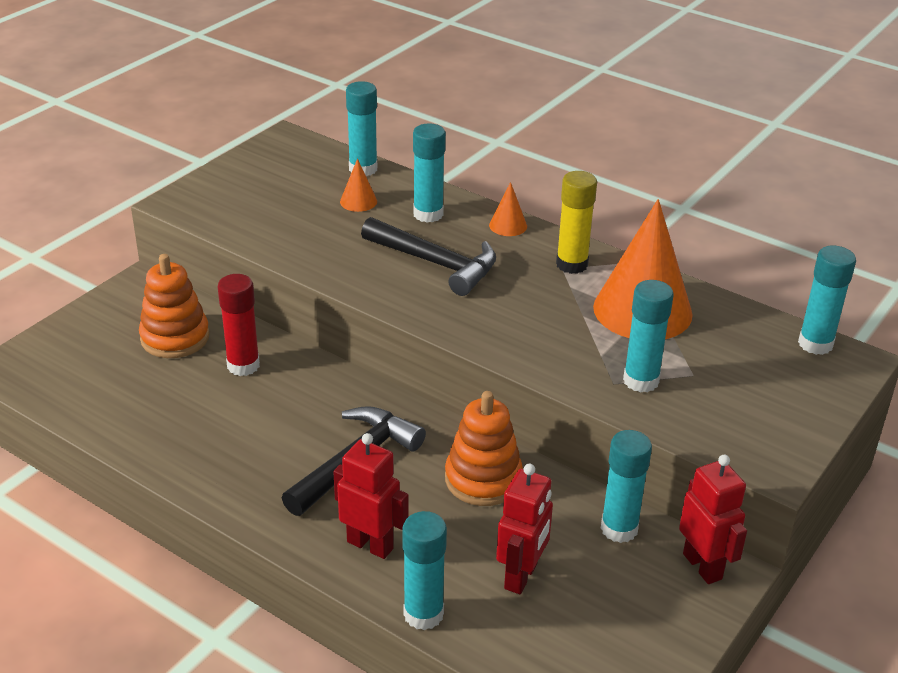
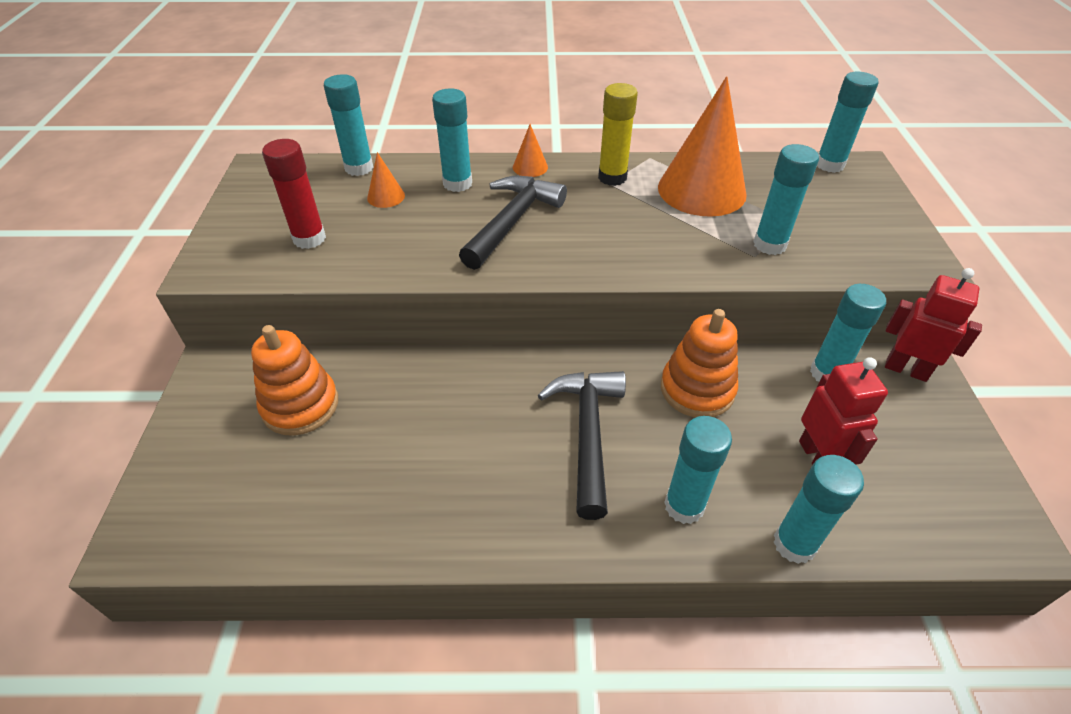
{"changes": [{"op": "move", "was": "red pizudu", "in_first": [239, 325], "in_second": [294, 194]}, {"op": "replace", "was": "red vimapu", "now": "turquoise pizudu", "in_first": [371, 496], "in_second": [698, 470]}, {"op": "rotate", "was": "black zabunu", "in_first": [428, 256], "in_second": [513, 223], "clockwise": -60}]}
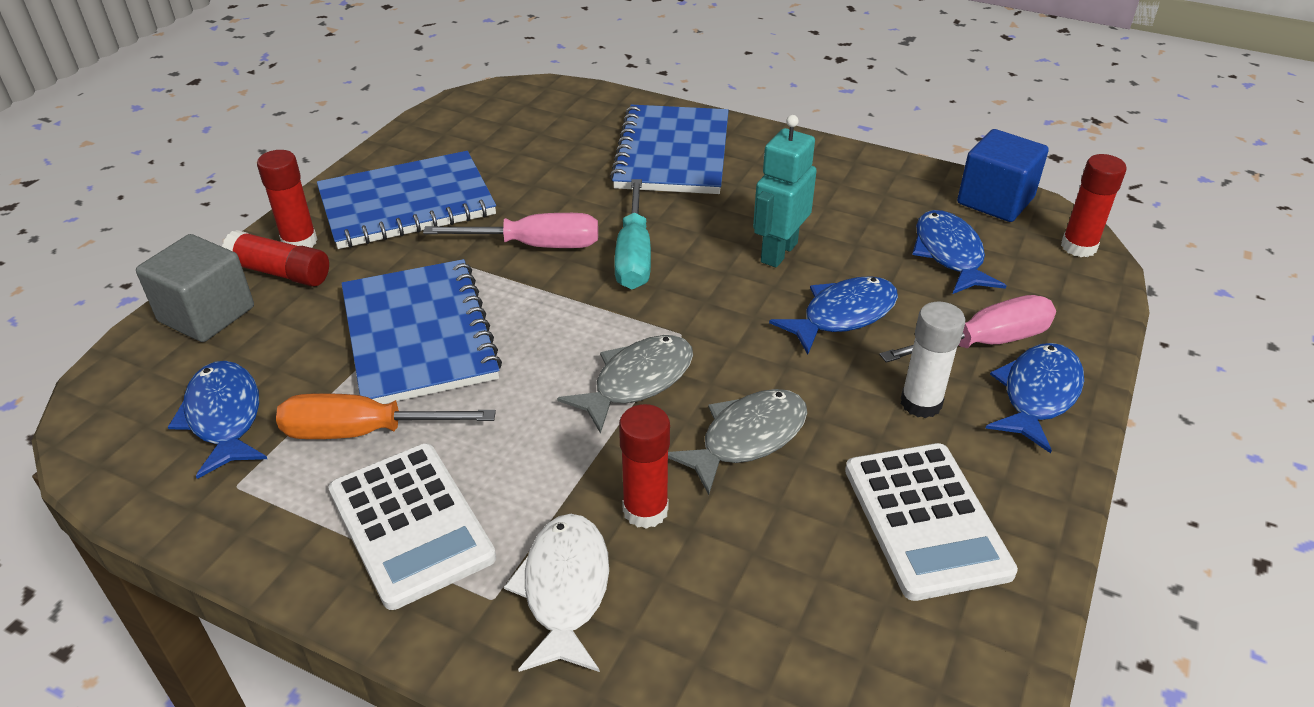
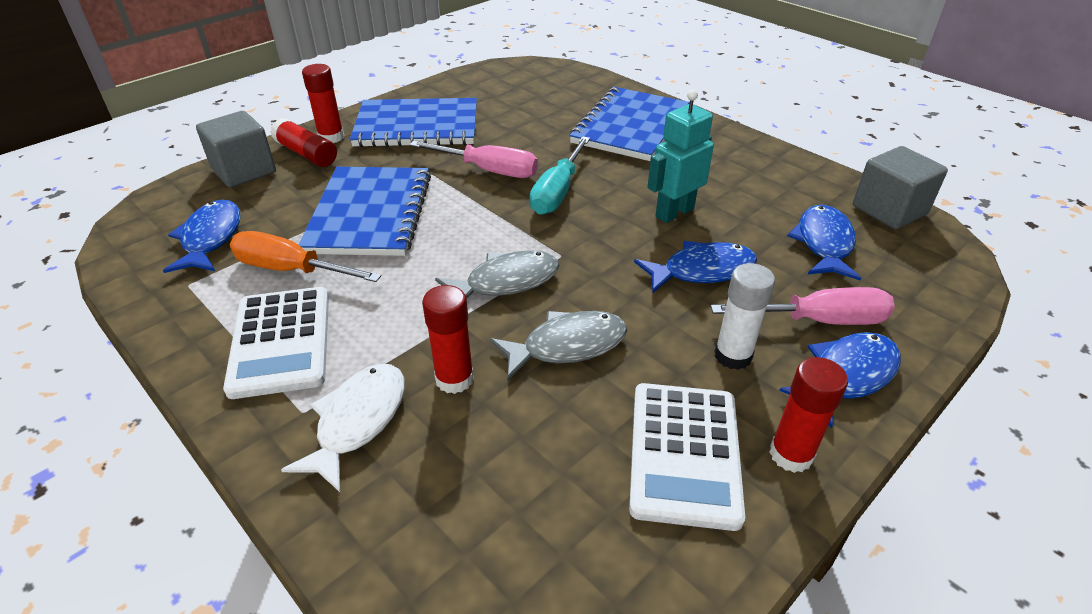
{"changes": [{"op": "recolor", "was": "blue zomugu", "now": "grey zomugu", "in_first": [1003, 175], "in_second": [900, 187]}, {"op": "move", "was": "red pizudu", "in_first": [1094, 205], "in_second": [808, 415]}]}
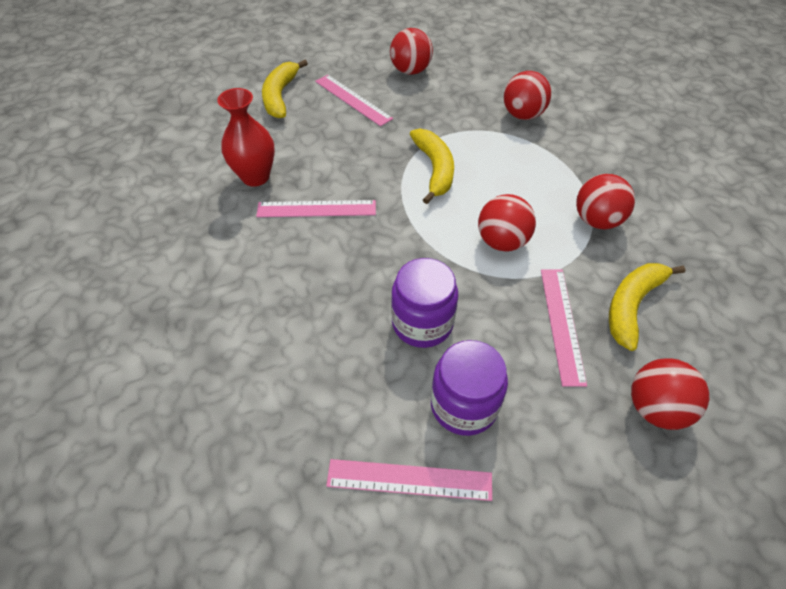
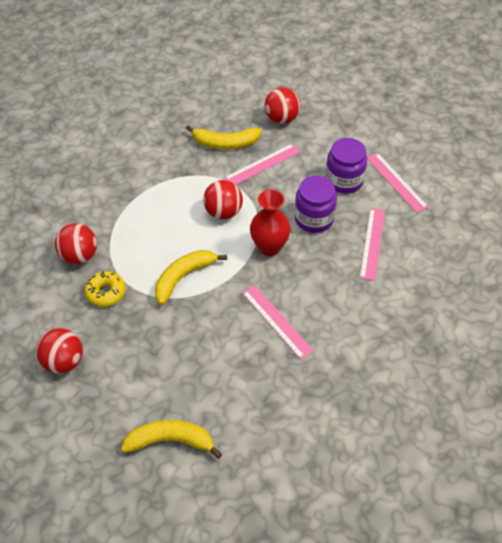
{"changes": [{"op": "move", "was": "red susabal", "in_first": [246, 137], "in_second": [270, 223]}, {"op": "rotate", "was": "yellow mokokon", "in_first": [285, 89], "in_second": [171, 439], "clockwise": -150}, {"op": "move", "was": "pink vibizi", "in_first": [354, 100], "in_second": [372, 244]}, {"op": "delete", "was": "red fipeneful", "in_first": [605, 201]}, {"op": "insert", "now": "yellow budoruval", "in_second": [105, 289]}]}
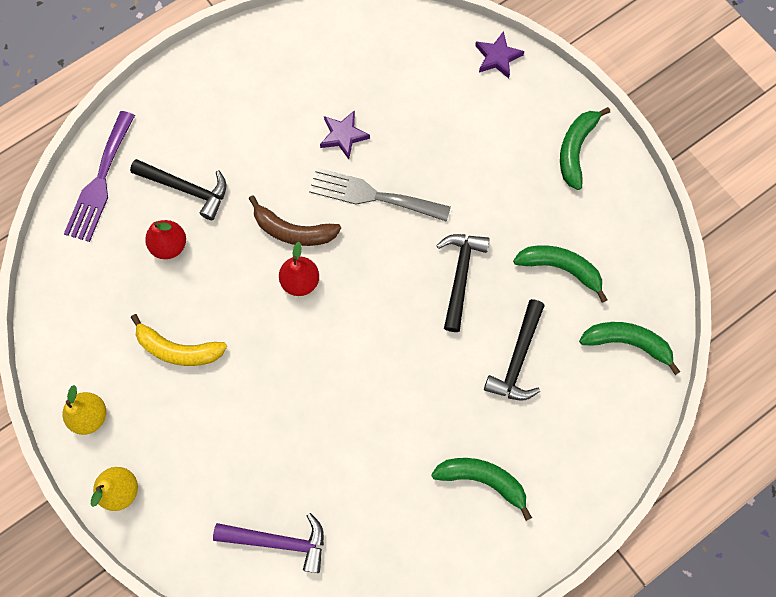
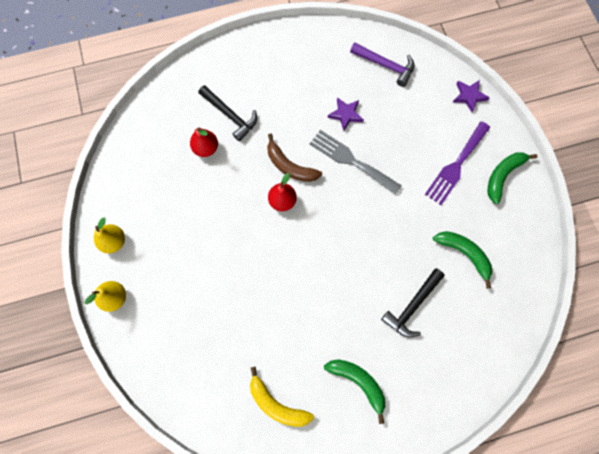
{"changes": [{"op": "move", "was": "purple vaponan", "in_first": [99, 176], "in_second": [457, 163]}, {"op": "move", "was": "yellow mokokon", "in_first": [179, 340], "in_second": [282, 397]}, {"op": "move", "was": "purple zabunu", "in_first": [268, 543], "in_second": [382, 64]}, {"op": "delete", "was": "black zabunu", "in_first": [463, 283]}, {"op": "delete", "was": "green mokokon", "in_first": [629, 348]}]}
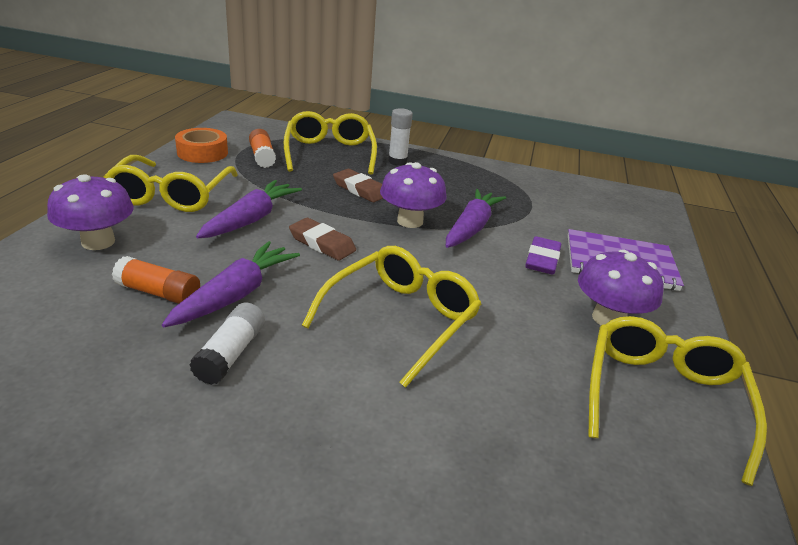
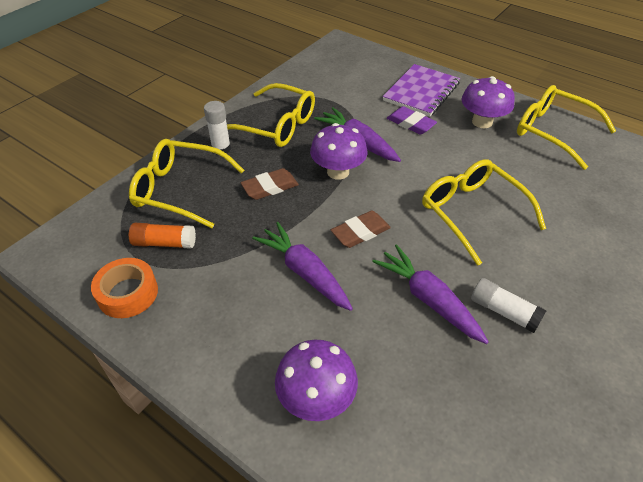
{"changes": [{"op": "move", "was": "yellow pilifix", "in_first": [170, 183], "in_second": [271, 115]}, {"op": "delete", "was": "orange pizudu", "in_first": [156, 280]}]}
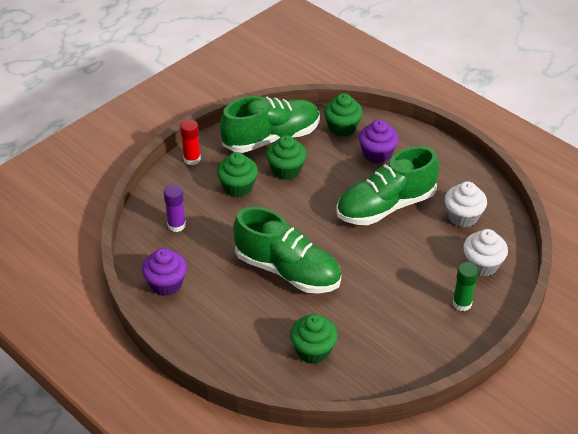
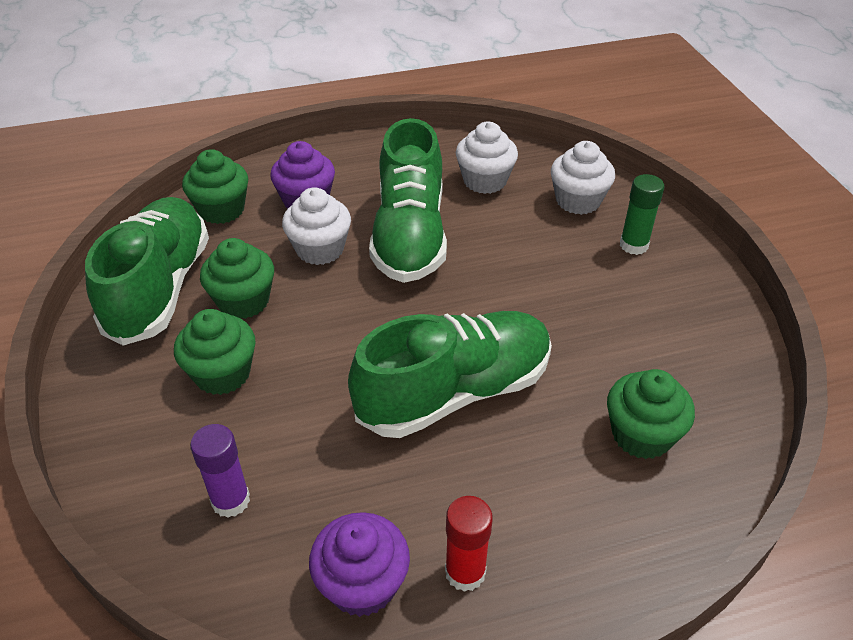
{"changes": [{"op": "move", "was": "red pizudu", "in_first": [190, 142], "in_second": [469, 544]}, {"op": "insert", "now": "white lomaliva", "in_second": [316, 226]}]}
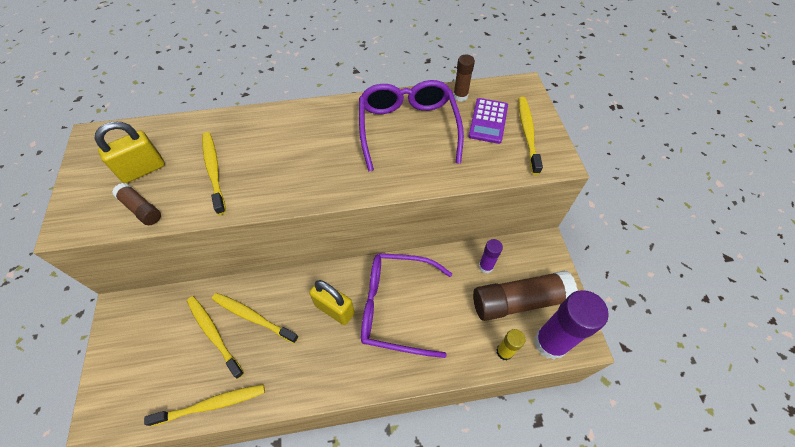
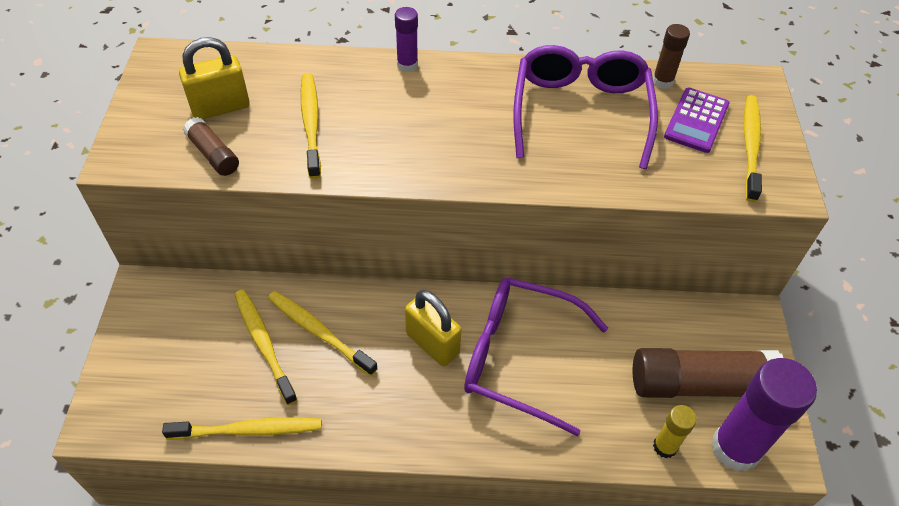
{"changes": [{"op": "move", "was": "purple pizudu", "in_first": [491, 256], "in_second": [406, 39]}]}
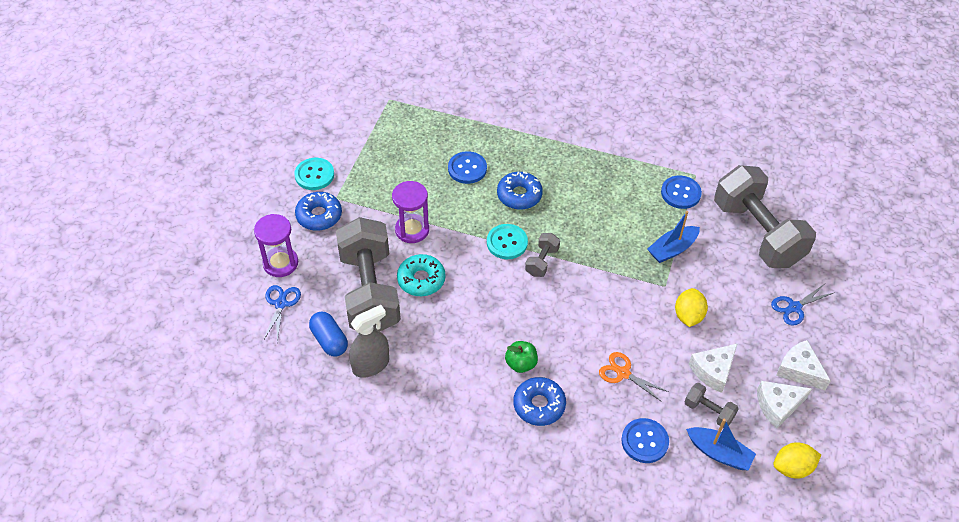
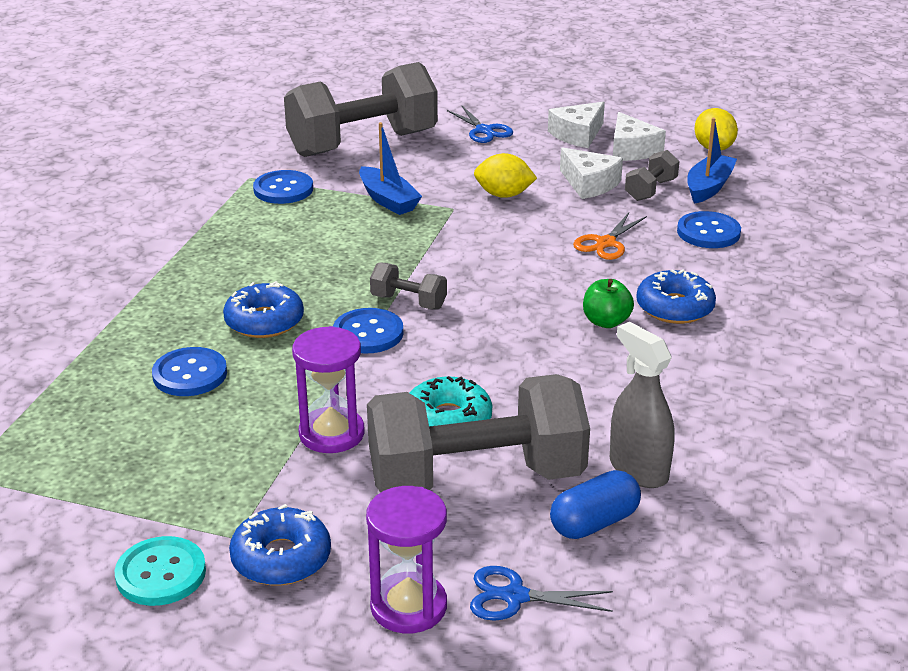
{"changes": [{"op": "recolor", "was": "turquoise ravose", "now": "blue ravose", "in_first": [507, 241], "in_second": [368, 330]}]}
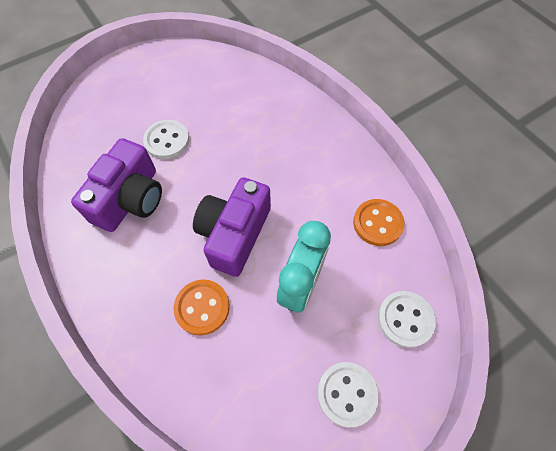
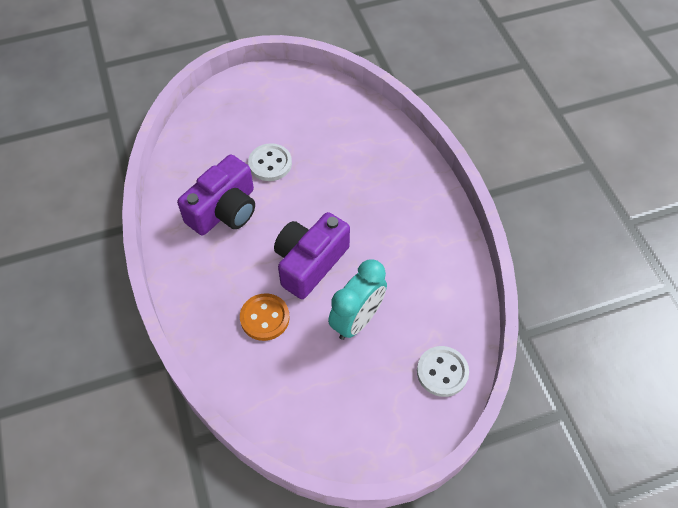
{"changes": [{"op": "delete", "was": "white ravose", "in_first": [348, 394]}, {"op": "delete", "was": "orange ravose", "in_first": [379, 222]}]}
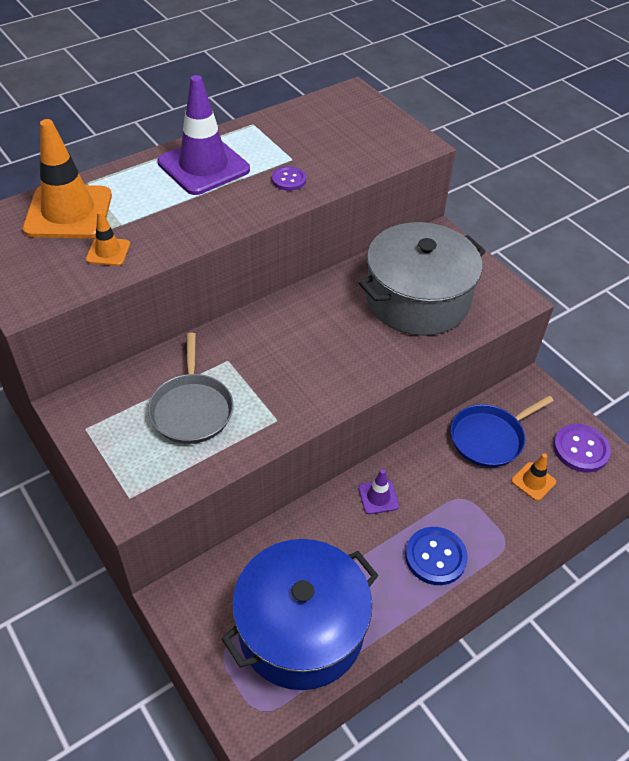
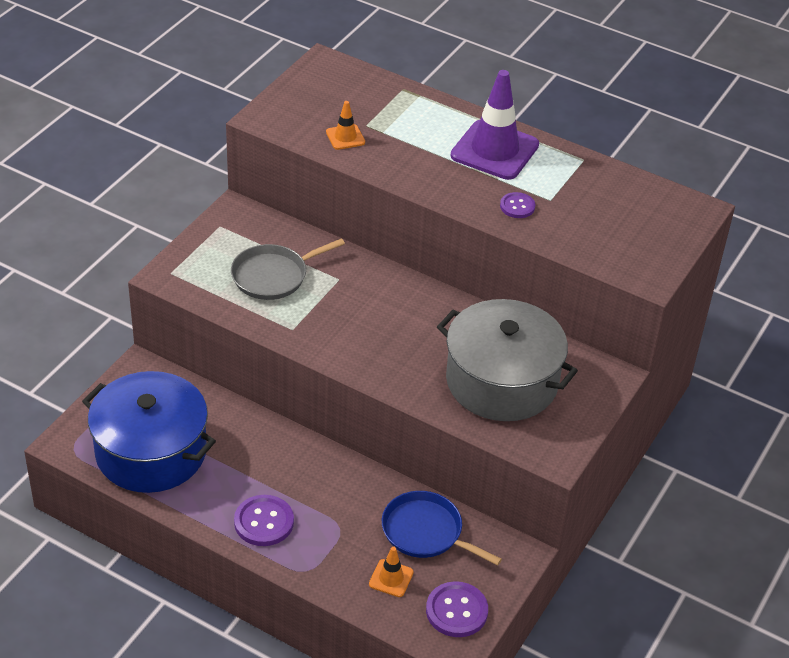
{"changes": [{"op": "delete", "was": "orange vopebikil", "in_first": [67, 178]}, {"op": "delete", "was": "purple vopebikil", "in_first": [378, 491]}, {"op": "recolor", "was": "blue ravose", "now": "purple ravose", "in_first": [436, 556], "in_second": [264, 520]}]}
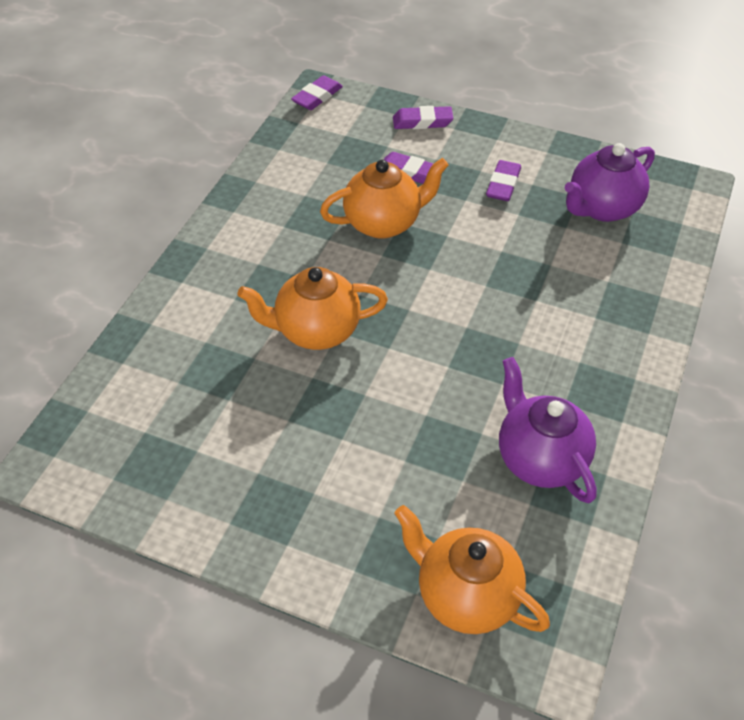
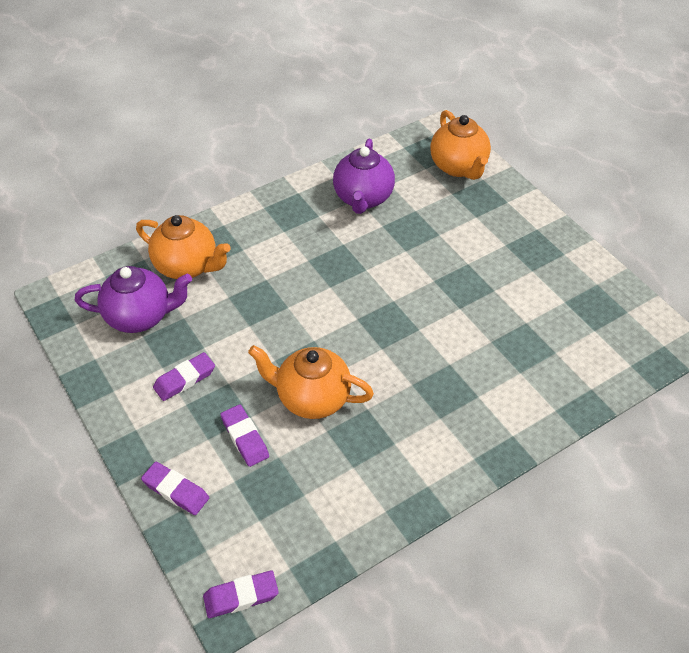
{"changes": [{"op": "move", "was": "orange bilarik", "in_first": [312, 308], "in_second": [183, 247]}]}
